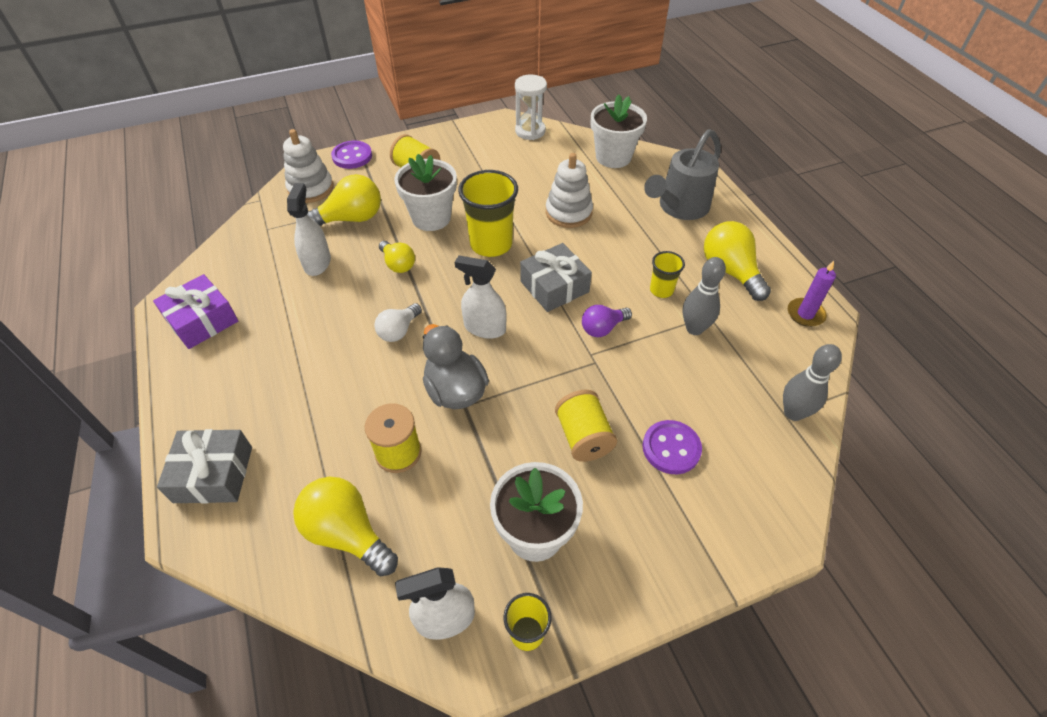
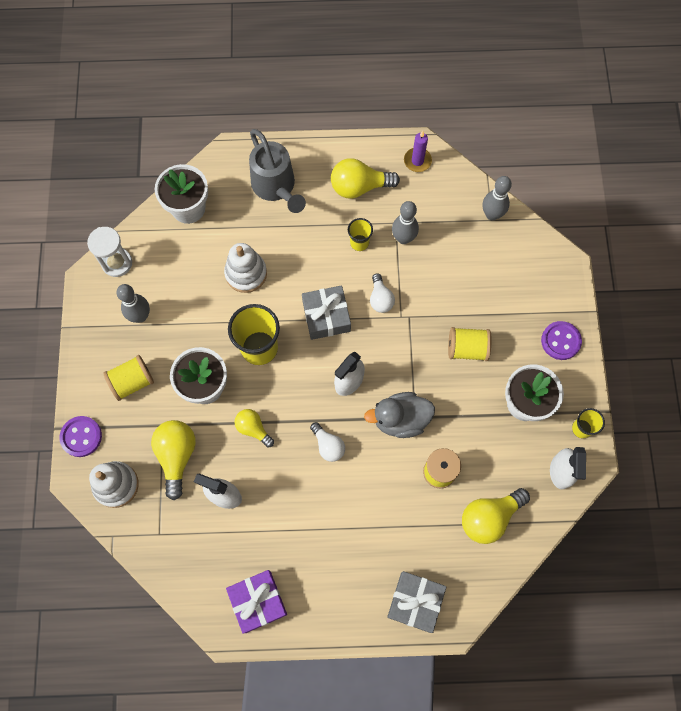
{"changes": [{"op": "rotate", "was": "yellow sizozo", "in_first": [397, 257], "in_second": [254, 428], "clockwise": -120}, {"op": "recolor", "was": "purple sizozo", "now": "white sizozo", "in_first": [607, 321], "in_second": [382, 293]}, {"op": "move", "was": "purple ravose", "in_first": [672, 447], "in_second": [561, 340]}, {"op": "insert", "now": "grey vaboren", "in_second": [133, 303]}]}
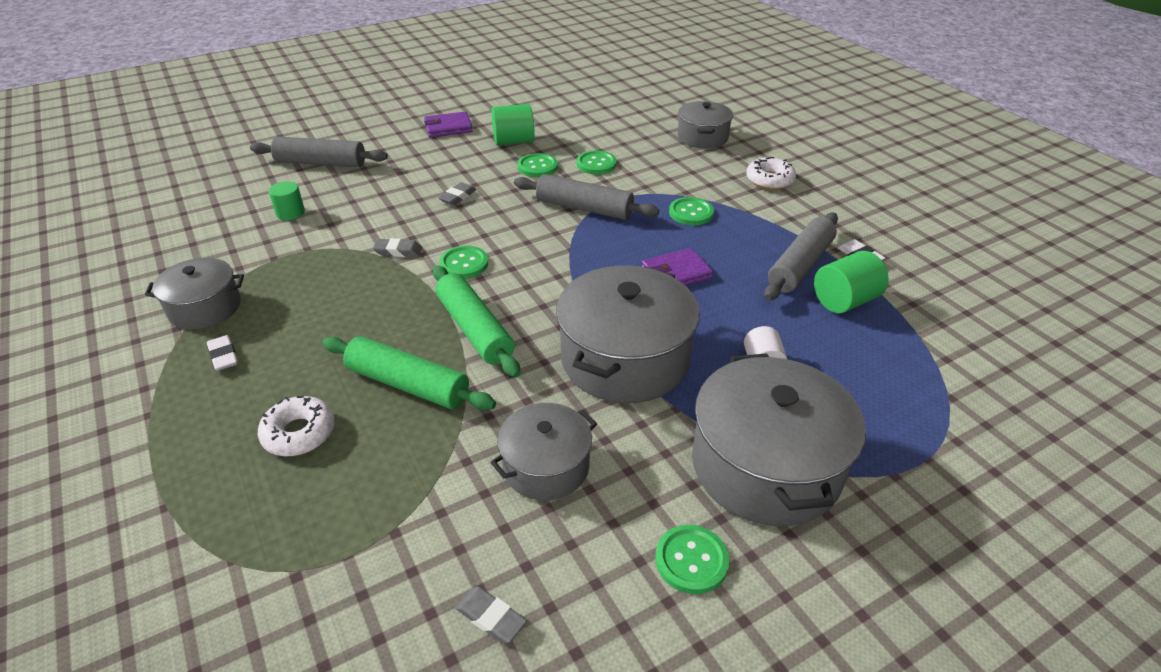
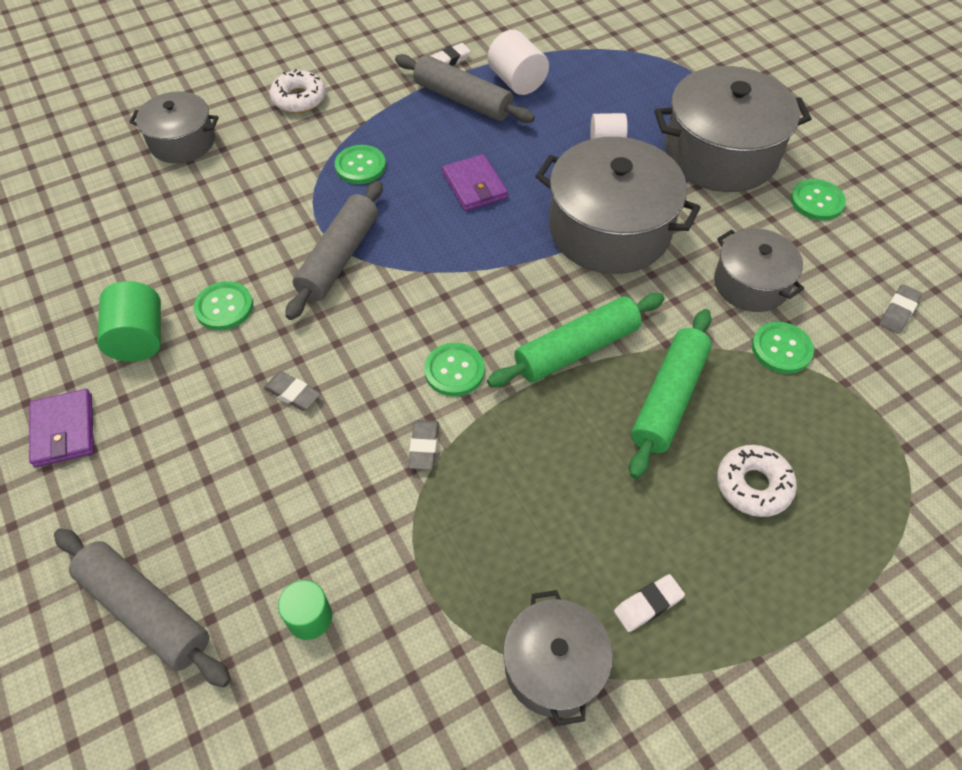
{"changes": [{"op": "rotate", "was": "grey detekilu", "in_first": [319, 151], "in_second": [142, 607], "clockwise": -60}, {"op": "move", "was": "green ravose", "in_first": [596, 162], "in_second": [783, 348]}, {"op": "recolor", "was": "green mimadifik", "now": "white mimadifik", "in_first": [851, 282], "in_second": [518, 62]}]}
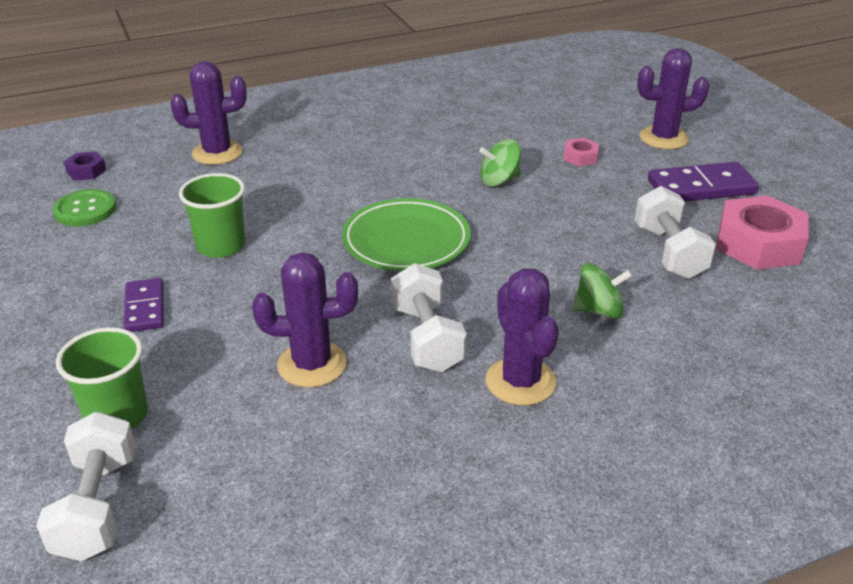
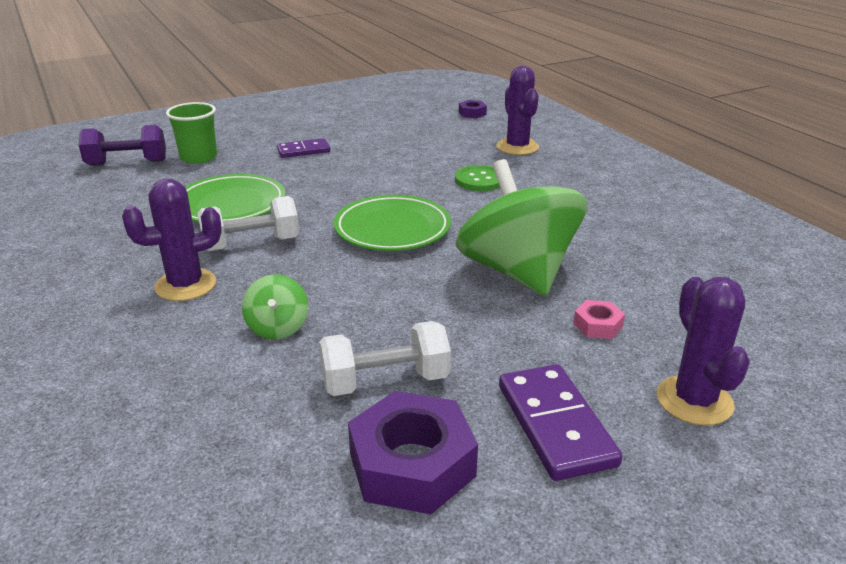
{"changes": [{"op": "recolor", "was": "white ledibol", "now": "purple ledibol", "in_first": [86, 486], "in_second": [122, 145]}, {"op": "move", "was": "green ravose", "in_first": [84, 207], "in_second": [477, 178]}, {"op": "delete", "was": "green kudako", "in_first": [212, 215]}, {"op": "replace", "was": "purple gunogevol", "now": "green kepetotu", "in_first": [305, 320], "in_second": [235, 198]}, {"op": "resize", "was": "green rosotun", "in_first": [500, 162], "in_second": [521, 227], "ratio": 2.3}, {"op": "recolor", "was": "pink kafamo", "now": "purple kafamo", "in_first": [762, 233], "in_second": [413, 452]}]}
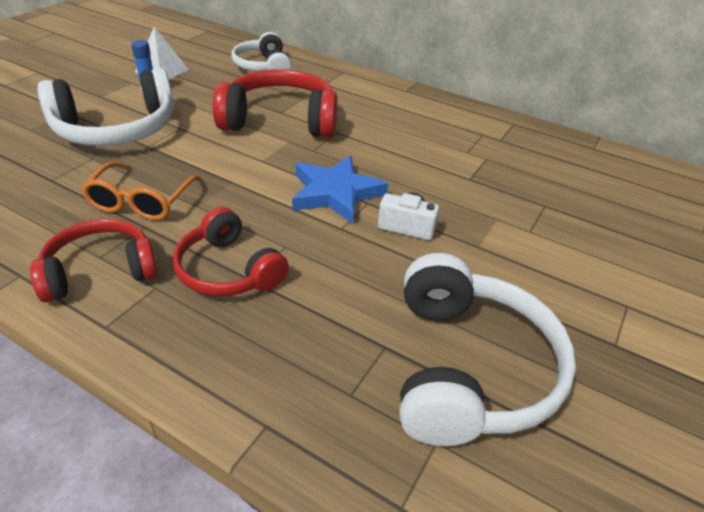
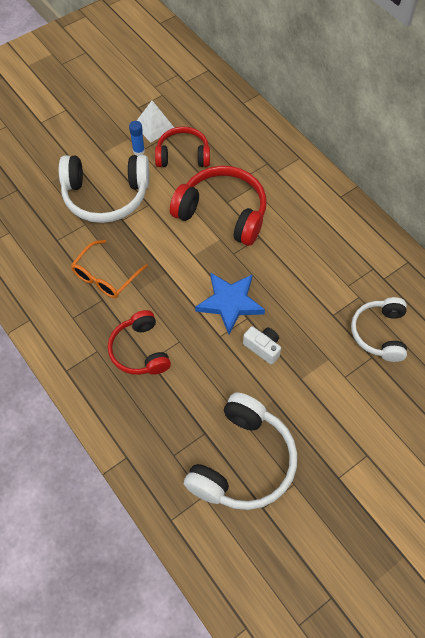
{"changes": [{"op": "move", "was": "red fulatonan", "in_first": [94, 261], "in_second": [182, 146]}, {"op": "move", "was": "white fulatonan", "in_first": [261, 51], "in_second": [379, 329]}]}
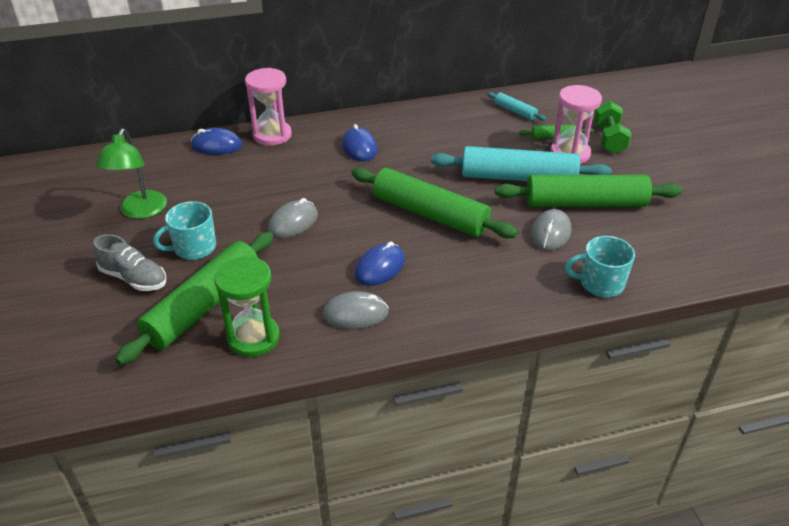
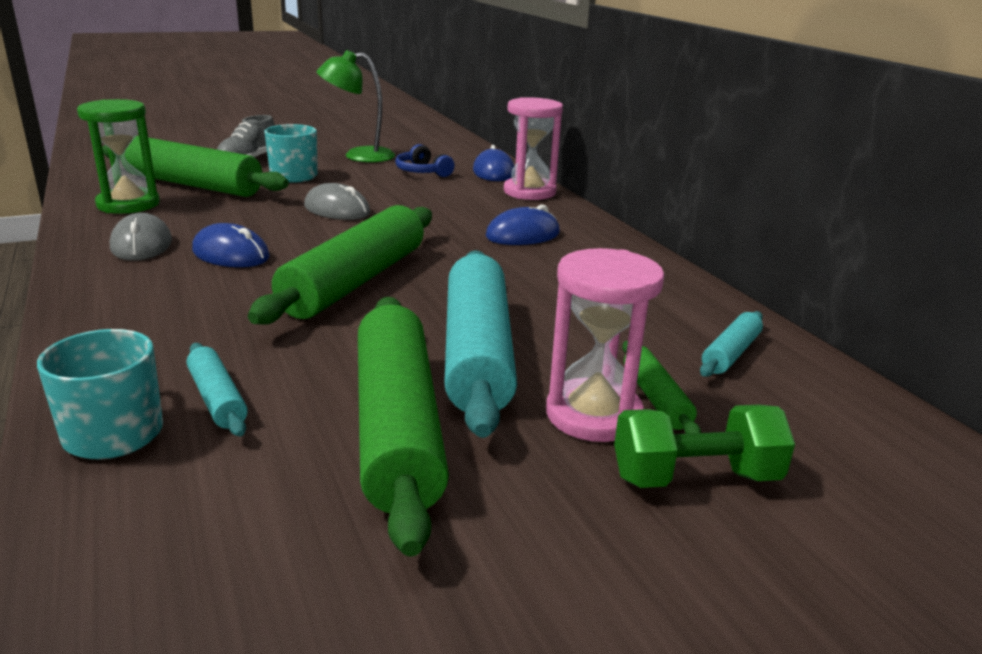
{"changes": [{"op": "delete", "was": "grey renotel", "in_first": [551, 230]}, {"op": "insert", "now": "turquoise detekilu", "in_second": [217, 390]}, {"op": "insert", "now": "blue fulatonan", "in_second": [425, 160]}]}
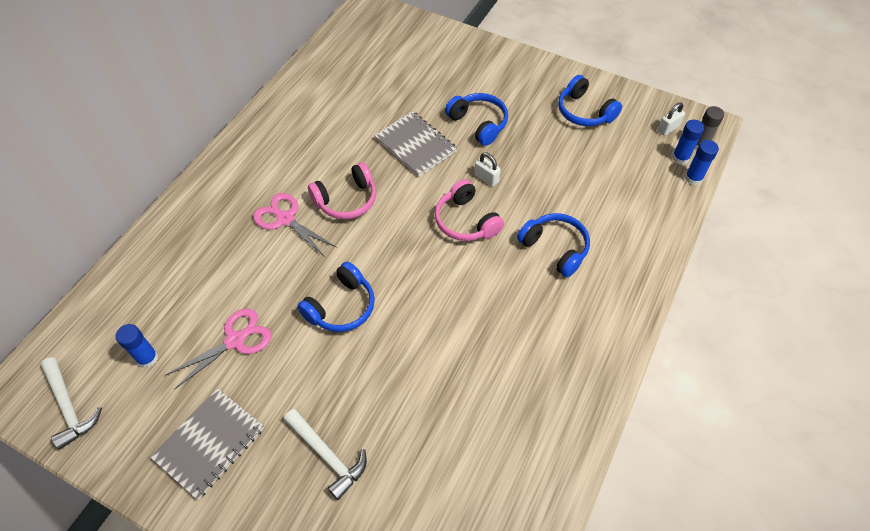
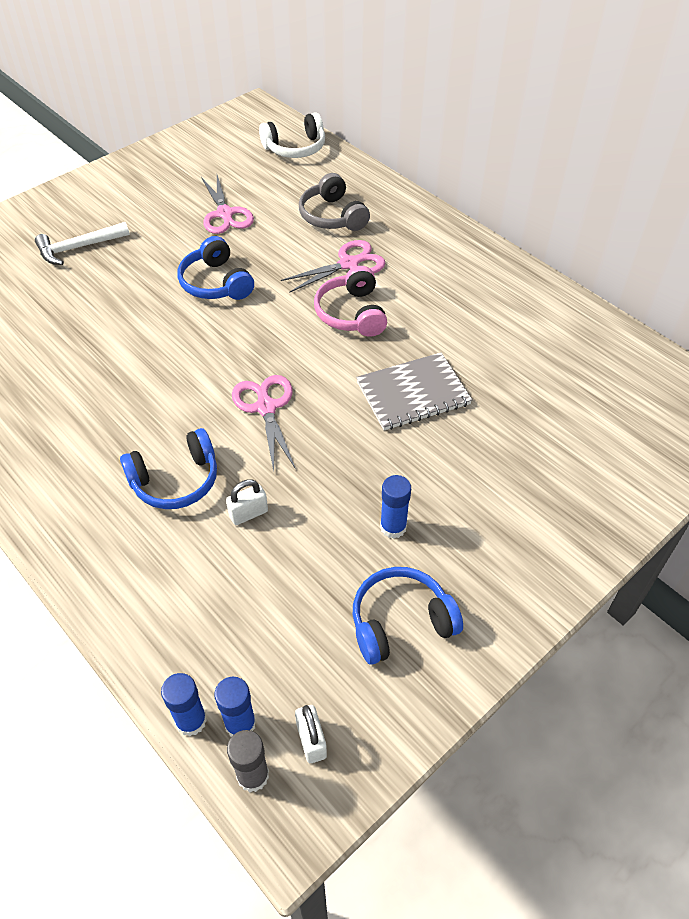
{"changes": [{"op": "delete", "was": "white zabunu", "in_first": [71, 403]}, {"op": "move", "was": "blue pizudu", "in_first": [137, 346], "in_second": [395, 507]}, {"op": "delete", "was": "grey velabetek", "in_first": [207, 444]}, {"op": "replace", "was": "pink fulatonan", "now": "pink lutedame", "in_first": [469, 210], "in_second": [264, 423]}, {"op": "delete", "was": "blue fulatonan", "in_first": [476, 119]}, {"op": "move", "was": "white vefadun", "in_first": [487, 169], "in_second": [247, 502]}, {"op": "insert", "now": "white fulatonan", "in_second": [292, 135]}, {"op": "insert", "now": "grey fulatonan", "in_second": [334, 202]}]}
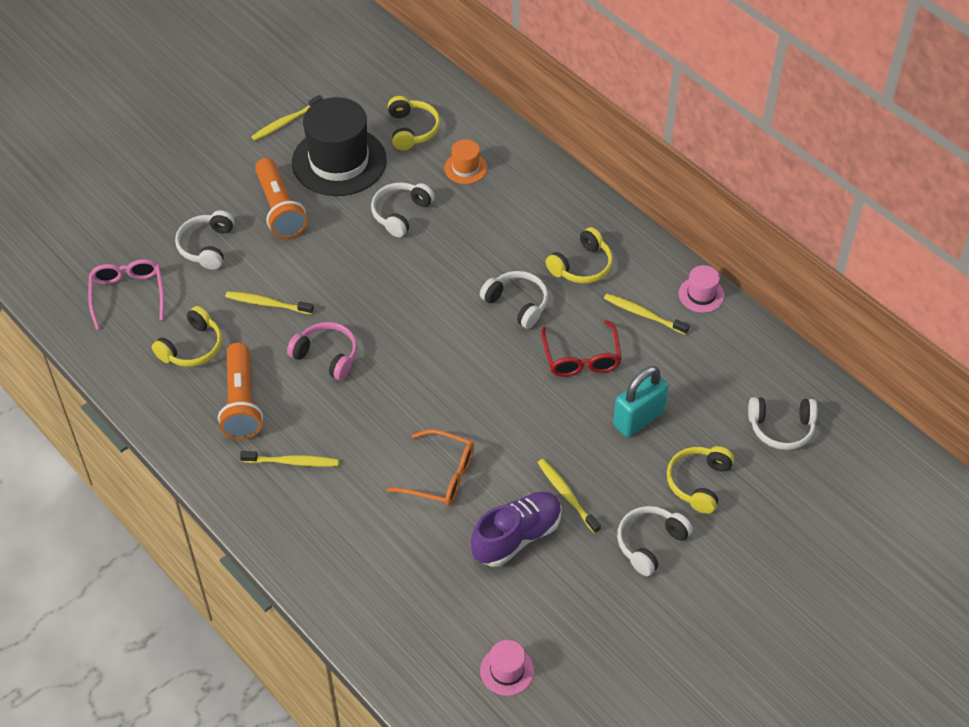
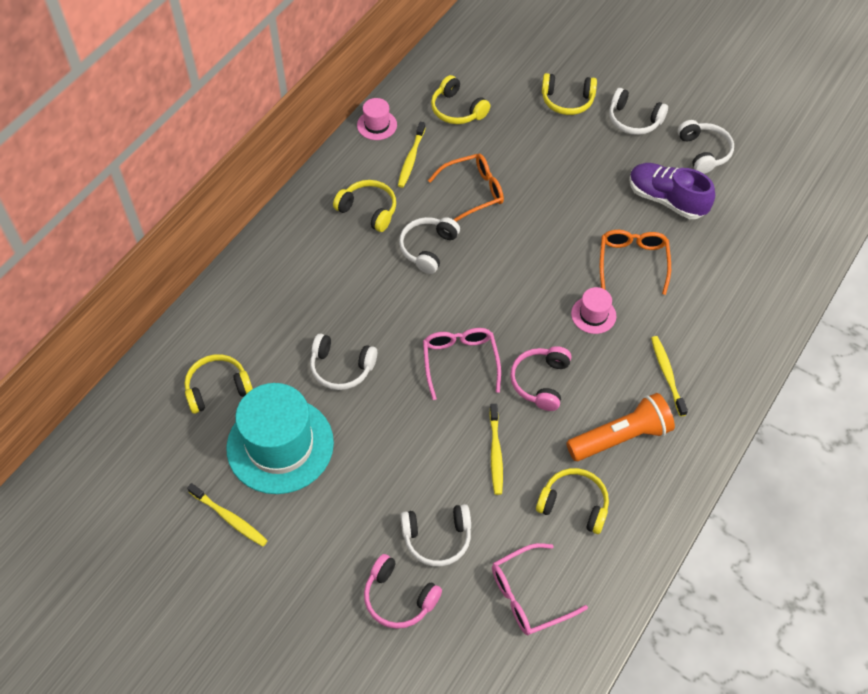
{"changes": [{"op": "delete", "was": "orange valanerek", "in_first": [281, 198]}, {"op": "recolor", "was": "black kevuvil", "now": "turquoise kevuvil", "in_first": [339, 146], "in_second": [280, 438]}, {"op": "delete", "was": "orange kevuvil", "in_first": [465, 162]}, {"op": "move", "was": "pink kevuvil", "in_first": [507, 668], "in_second": [593, 310]}, {"op": "delete", "was": "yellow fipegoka", "in_first": [569, 496]}, {"op": "recolor", "was": "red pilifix", "now": "orange pilifix", "in_first": [581, 348], "in_second": [466, 188]}, {"op": "delete", "was": "turquoise vefadun", "in_first": [641, 401]}, {"op": "move", "was": "white fulatonan", "in_first": [783, 423], "in_second": [706, 147]}, {"op": "insert", "now": "pink fulatonan", "in_second": [403, 591]}, {"op": "insert", "now": "pink pilifix", "in_second": [462, 364]}, {"op": "insert", "now": "yellow fulatonan", "in_second": [460, 99]}]}
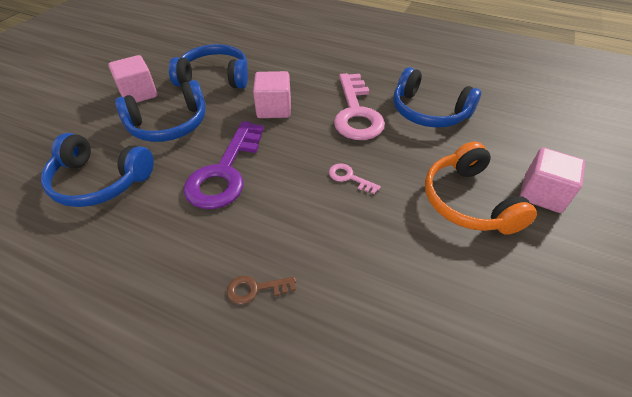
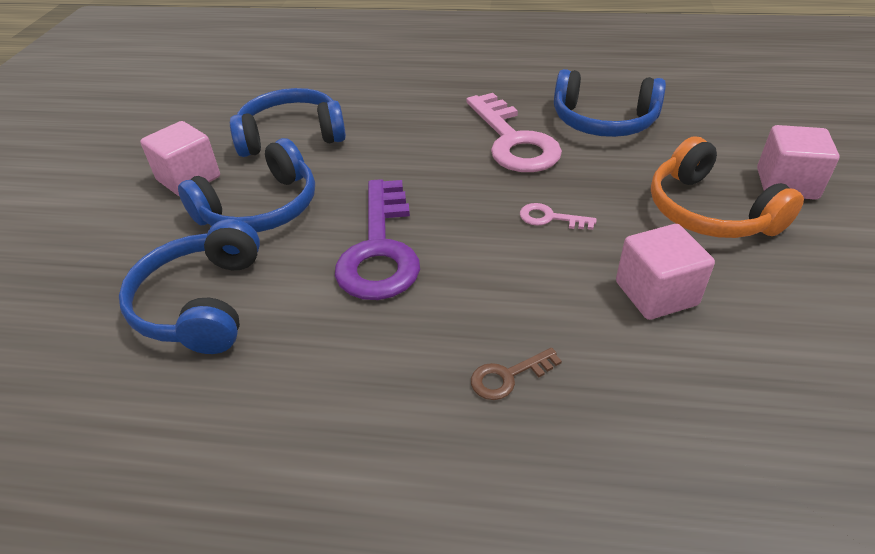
{"changes": [{"op": "rotate", "was": "blue fulatonan", "in_first": [97, 170], "in_second": [189, 286], "clockwise": 90}, {"op": "move", "was": "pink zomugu", "in_first": [272, 94], "in_second": [665, 272]}]}
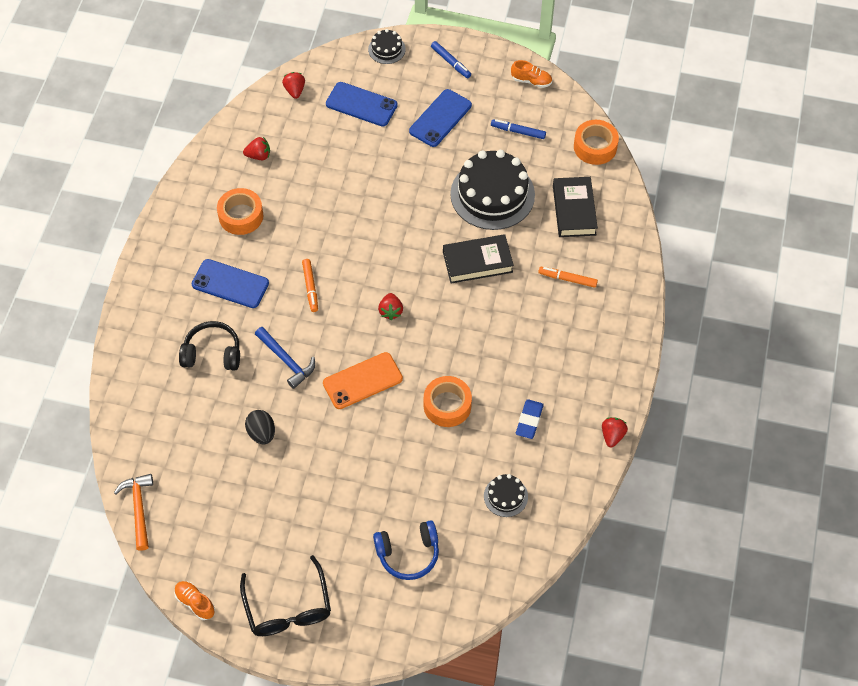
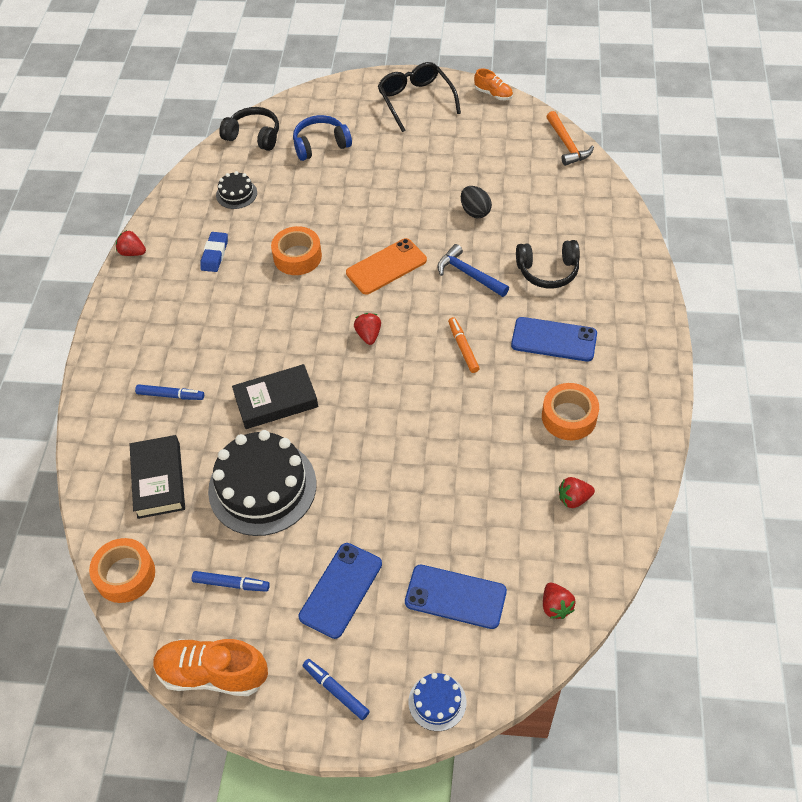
{"changes": [{"op": "recolor", "was": "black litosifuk", "now": "blue litosifuk", "in_first": [387, 46], "in_second": [437, 702]}, {"op": "resize", "was": "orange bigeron", "in_first": [531, 74], "in_second": [210, 667], "ratio": 1.84}, {"op": "recolor", "was": "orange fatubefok", "now": "blue fatubefok", "in_first": [568, 277], "in_second": [169, 392]}, {"op": "rotate", "was": "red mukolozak", "in_first": [615, 432], "in_second": [131, 243], "clockwise": 105}, {"op": "insert", "now": "black fulatonan", "in_second": [249, 129]}]}
